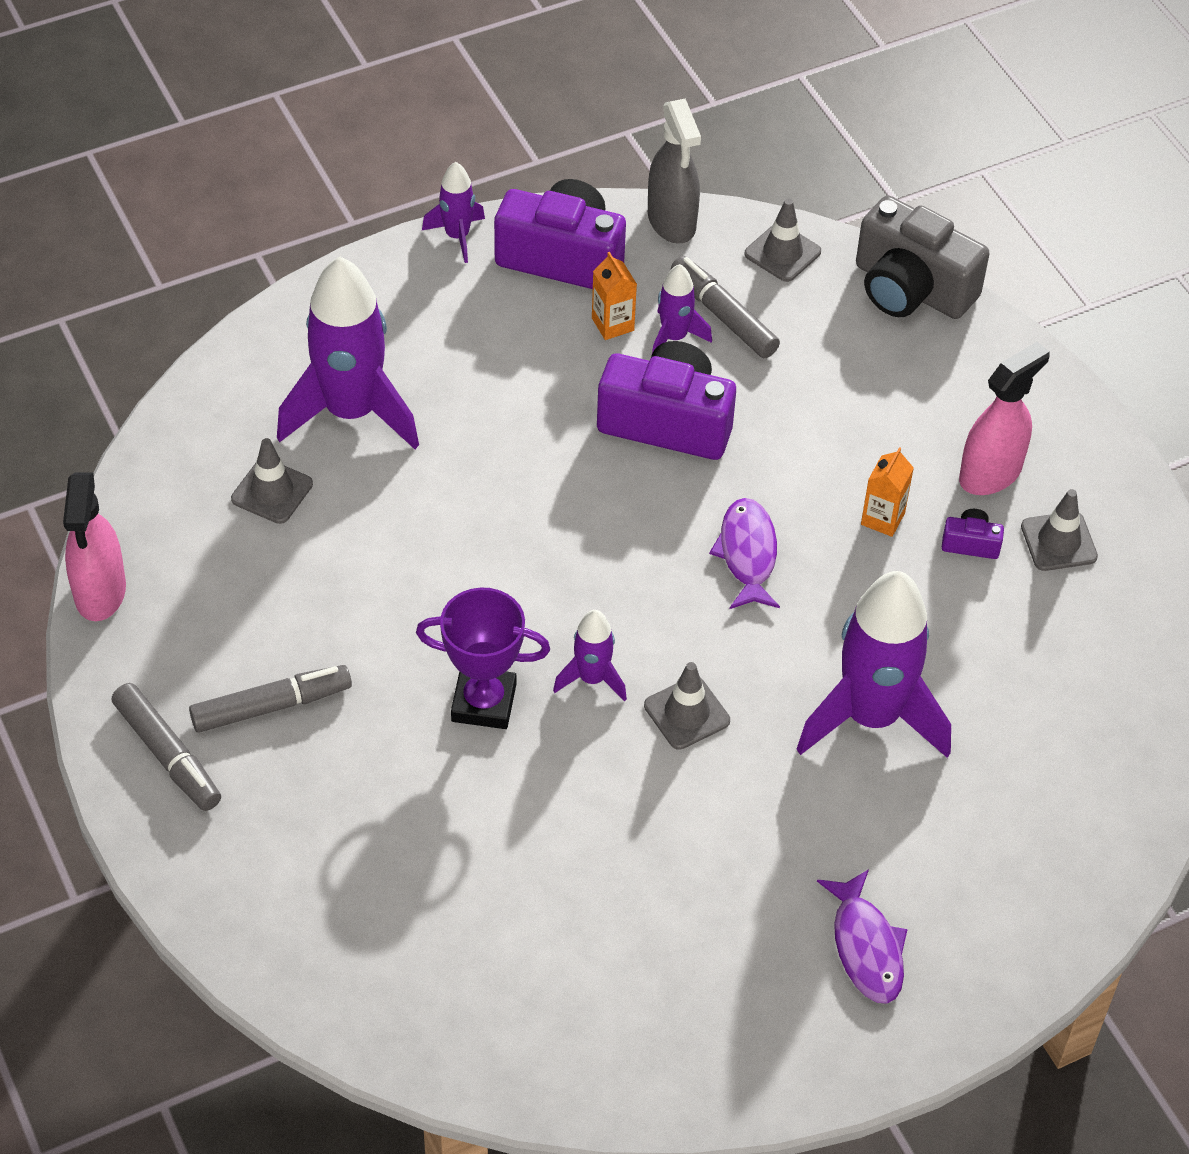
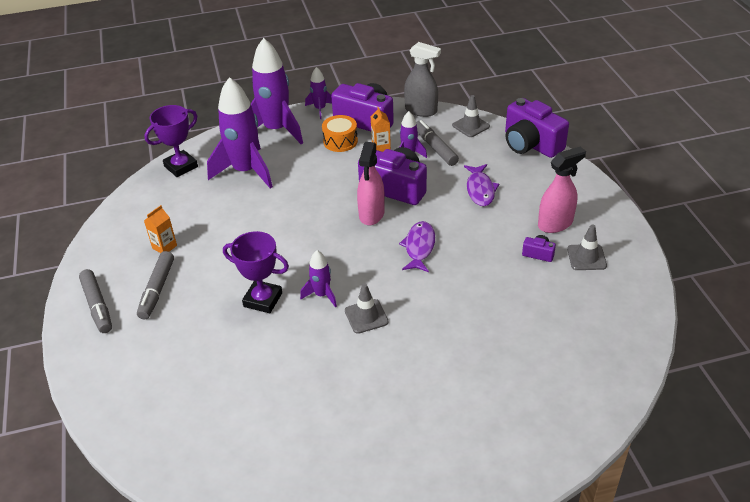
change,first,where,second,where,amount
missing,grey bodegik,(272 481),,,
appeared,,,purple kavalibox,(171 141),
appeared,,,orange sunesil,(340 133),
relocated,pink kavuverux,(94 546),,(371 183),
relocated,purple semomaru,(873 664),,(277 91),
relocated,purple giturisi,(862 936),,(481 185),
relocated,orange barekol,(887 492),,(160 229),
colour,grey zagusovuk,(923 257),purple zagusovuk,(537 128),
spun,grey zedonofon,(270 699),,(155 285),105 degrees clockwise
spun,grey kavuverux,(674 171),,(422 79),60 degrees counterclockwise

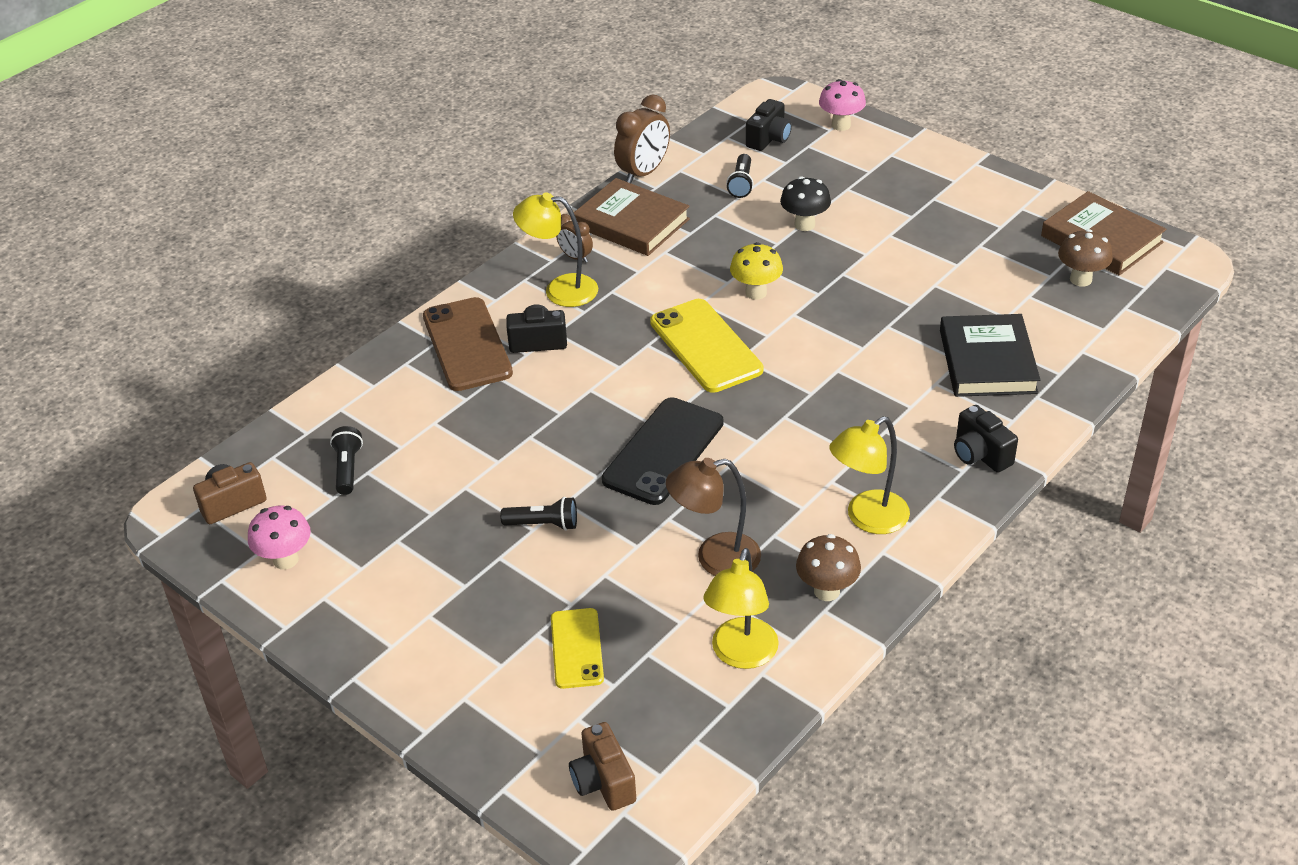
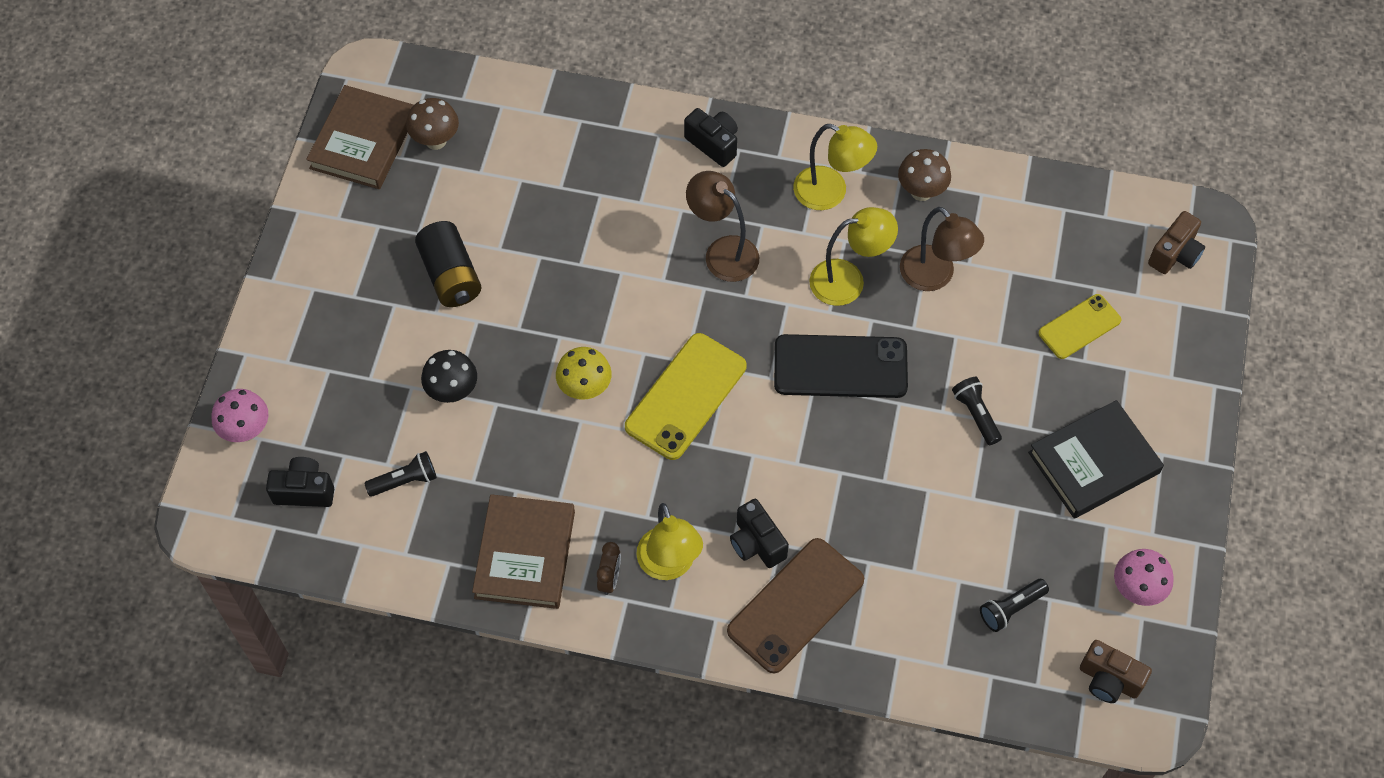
change,first,where,second,where,amount
missing,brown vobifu,(642 139),,,
appeared,,,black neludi,(448 264),
appeared,,,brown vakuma,(722 226),
relocated,yellow vakuma,(741 608),,(853 256),
relocated,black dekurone,(990 355),,(1096 459),
spun,black zagusovuk,(986 439),,(711 137),75 degrees counterclockwise

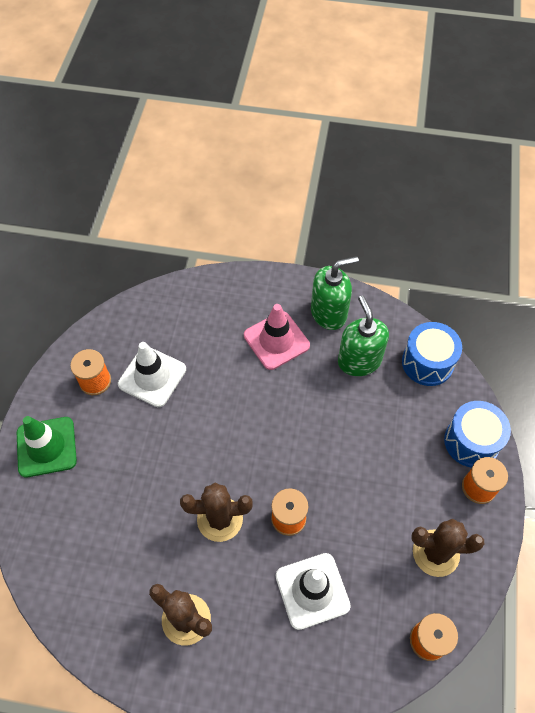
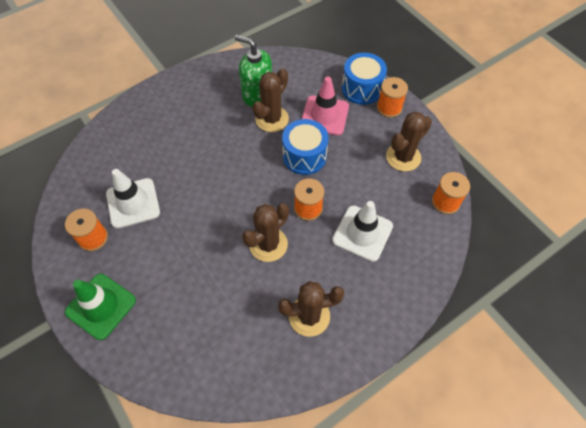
change,first,where,second,where,amount
missing,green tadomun,(335 293),,,
appeared,,,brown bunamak,(271 100),
relocated,pink bodegik,(277 337),,(325 106),
relocated,blue sunesil,(432 354),,(305 147),

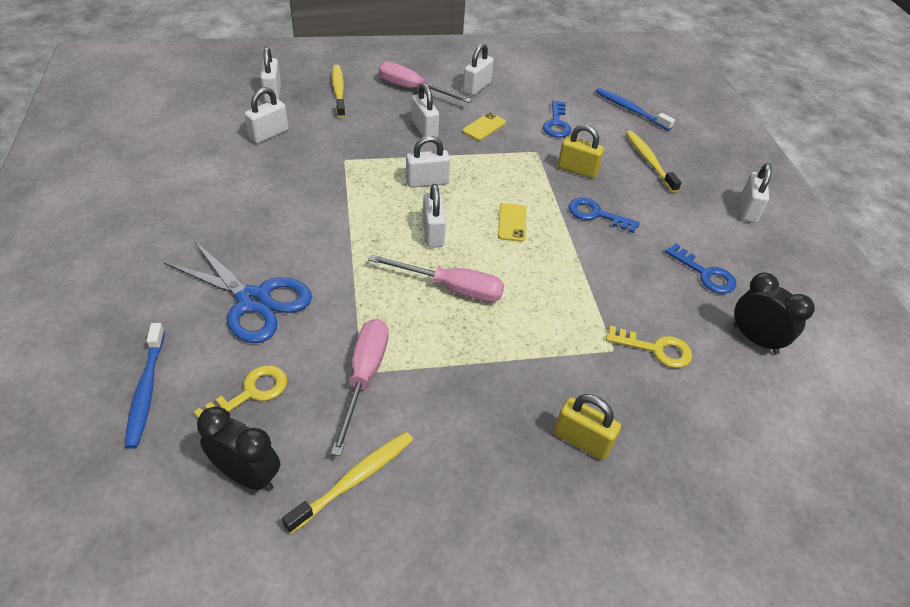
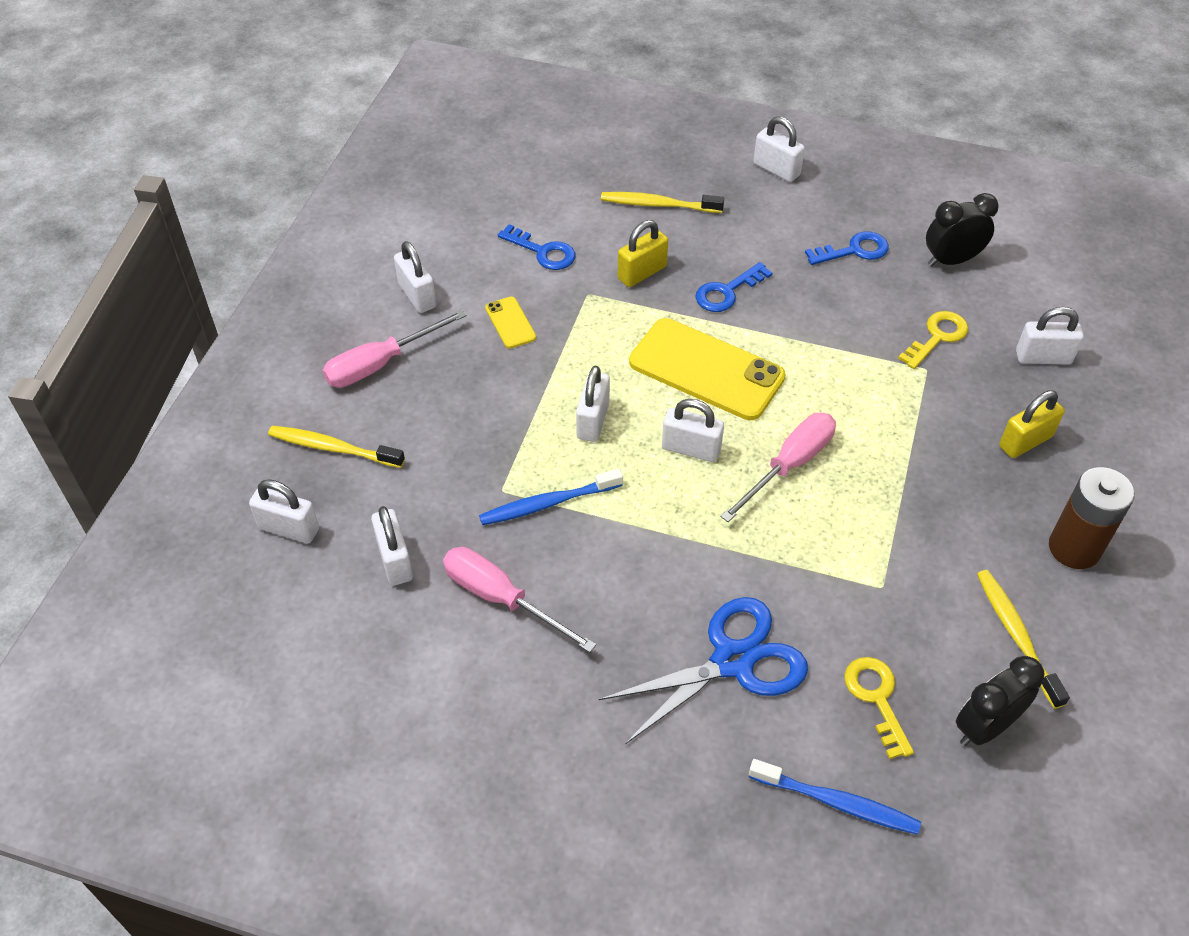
change,first,where,second,where,amount
appeared,,,brown neludi,(1092 518),
relocated,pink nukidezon,(360 387),,(519 600),
relocated,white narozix,(425 110),,(1050 336),
relocated,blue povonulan,(635 109),,(551 497),
size,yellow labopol,(512 222),,(707 369),x2.21

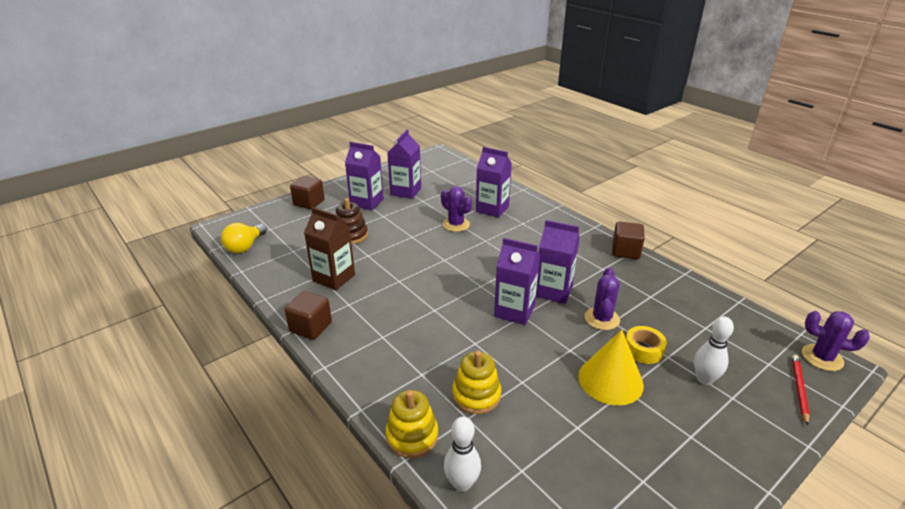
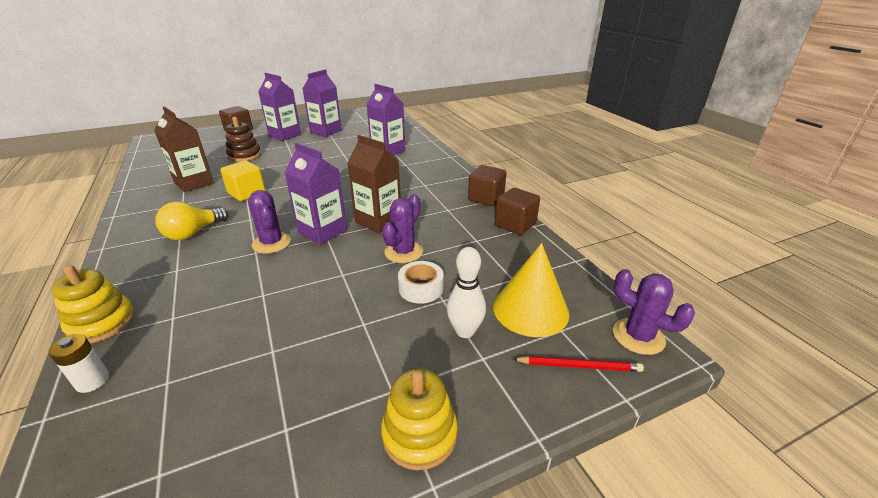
change,first,where,second,where,amount
appeared,,,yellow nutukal,(243 180),
relocated,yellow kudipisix,(244 238),,(192 221),
relocated,brown nutukal,(308 315),,(517 211),
relocated,purple bunamak,(456 209),,(269 222),
relocated,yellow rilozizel,(476 382),,(419 419),
relocated,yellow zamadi,(611 368),,(531 290),
exchanged,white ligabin,(462 454),white neludi,(79 363),
colour,purple barekol,(558 262),brown barekol,(374 184),
colour,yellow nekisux,(646 345),white nekisux,(421 282),
spun,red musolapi,(801 390),,(578 364),60 degrees clockwise

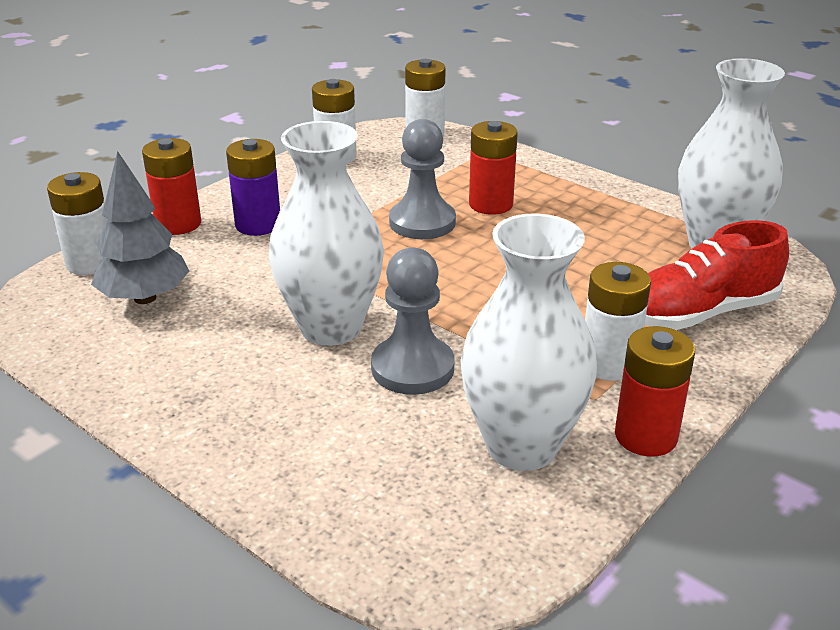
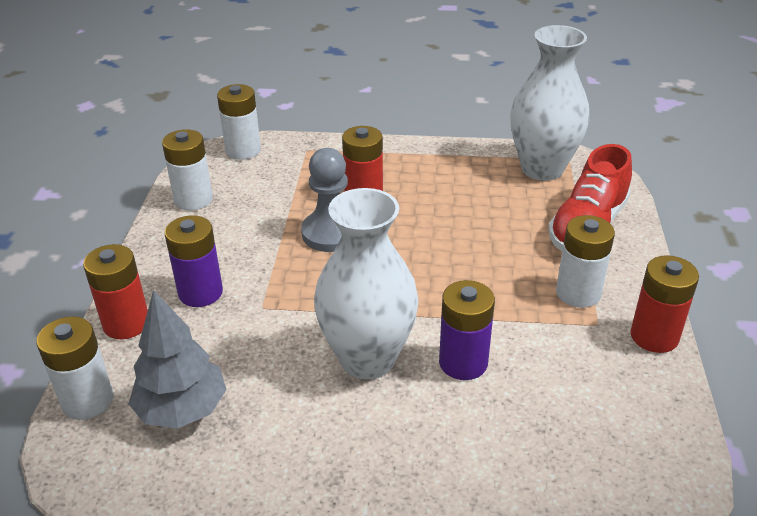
change,first,where,second,where,amount
missing,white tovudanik,(528 342),,,
exchanged,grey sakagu,(413 321),purple neludi,(467 330),

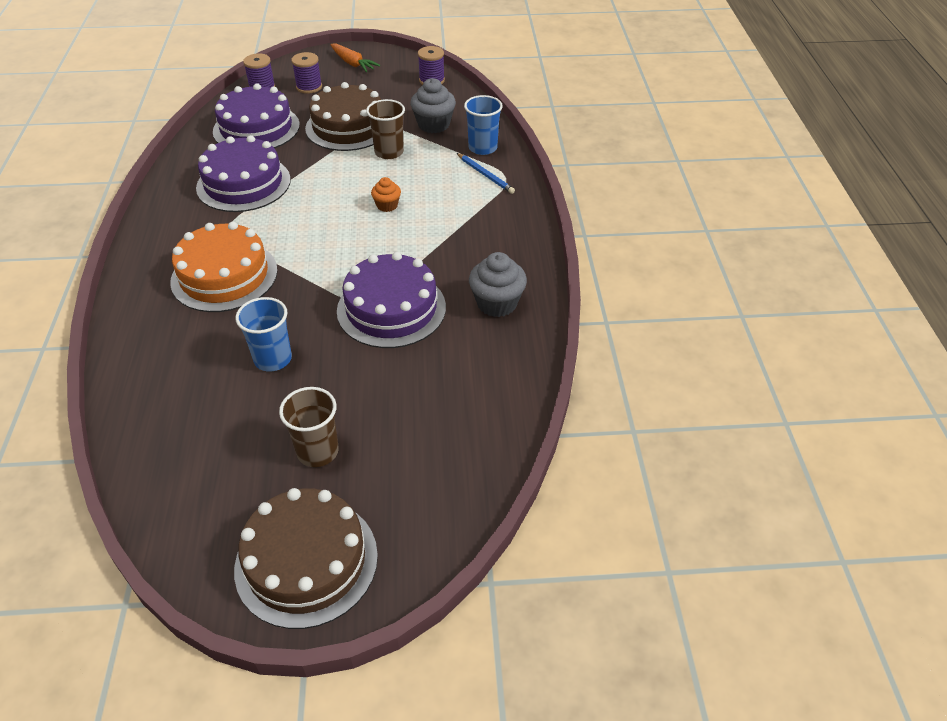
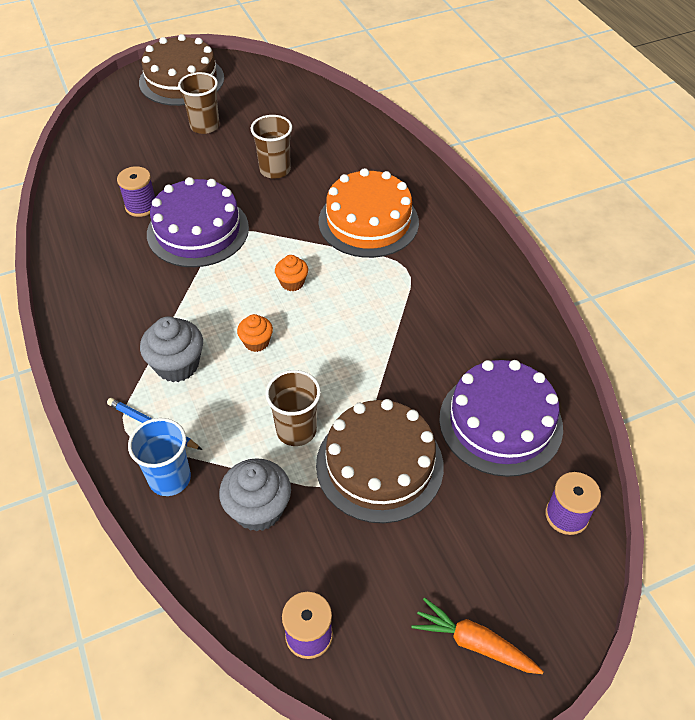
change,first,where,second,where,amount
missing,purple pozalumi,(243 173),,,
appeared,,,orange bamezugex,(291 273),
relocated,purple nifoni,(306 73),,(136 191),
relocated,grey bamezugex,(498 284),,(171 349),
colour,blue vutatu,(263 334),brown vutatu,(271 147),

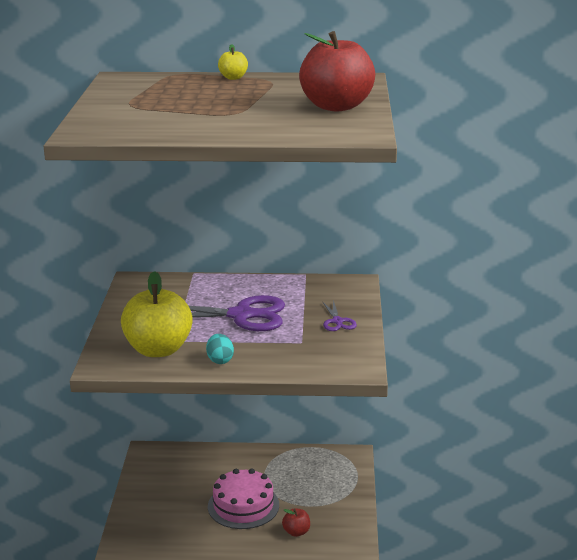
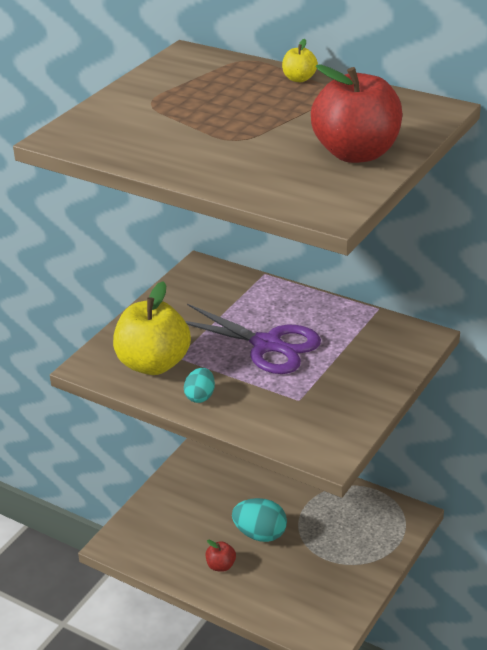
change,first,where,second,where,amount
missing,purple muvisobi,(339 315),,,
relocated,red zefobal,(296 522),,(221 556),
exchanged,pink pozalumi,(243 498),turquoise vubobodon,(259 520),

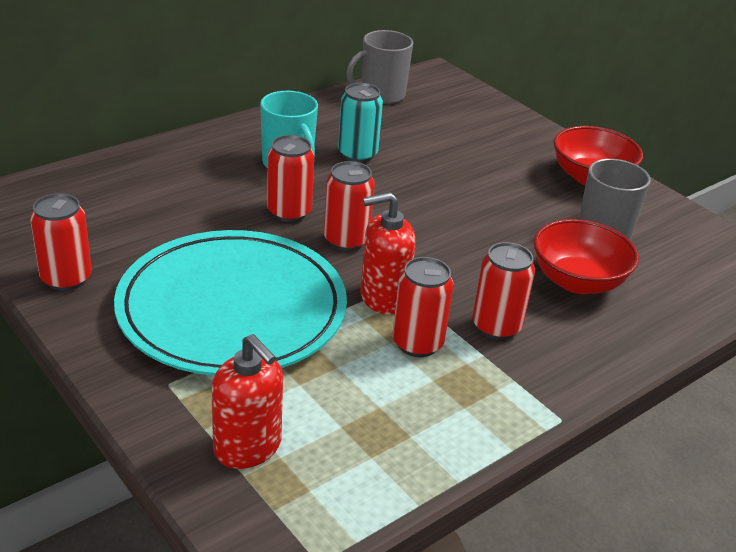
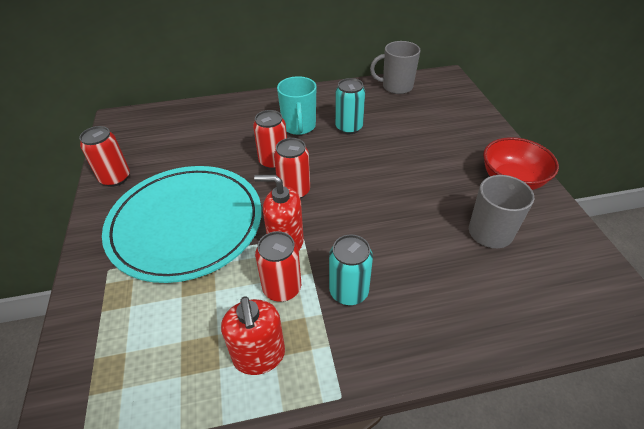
change,first,where,second,where,amount
missing,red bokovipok,(586 256),,,
relocated,red tadomun,(247 401),,(253 335),
colour,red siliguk,(503 291),turquoise siliguk,(351 269),

